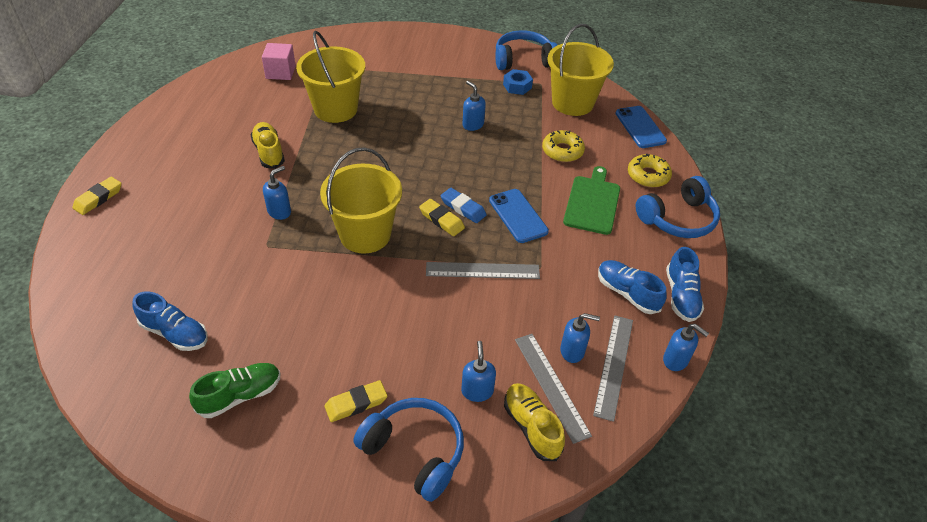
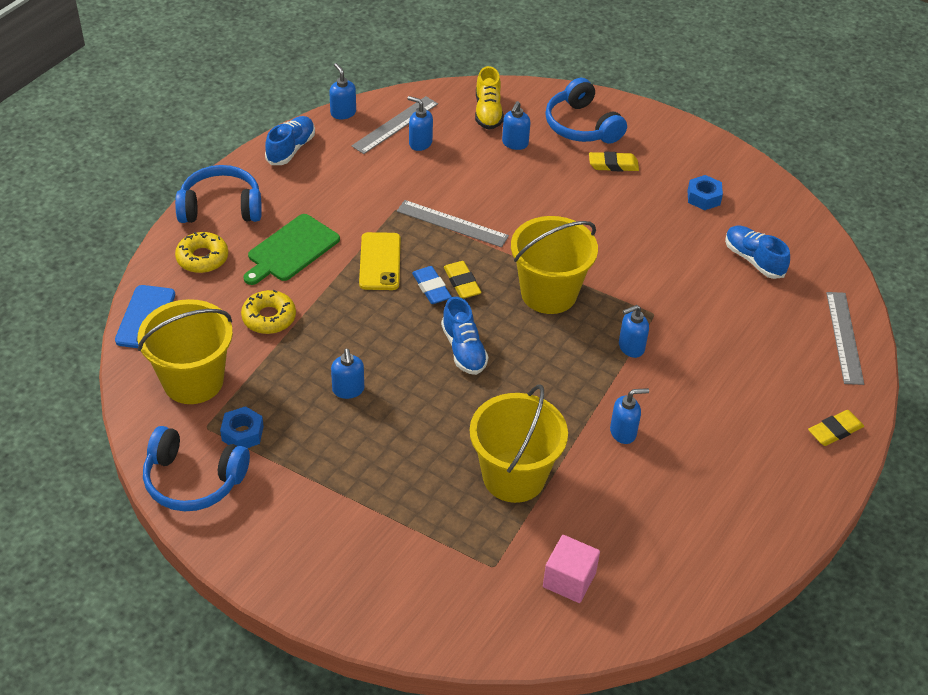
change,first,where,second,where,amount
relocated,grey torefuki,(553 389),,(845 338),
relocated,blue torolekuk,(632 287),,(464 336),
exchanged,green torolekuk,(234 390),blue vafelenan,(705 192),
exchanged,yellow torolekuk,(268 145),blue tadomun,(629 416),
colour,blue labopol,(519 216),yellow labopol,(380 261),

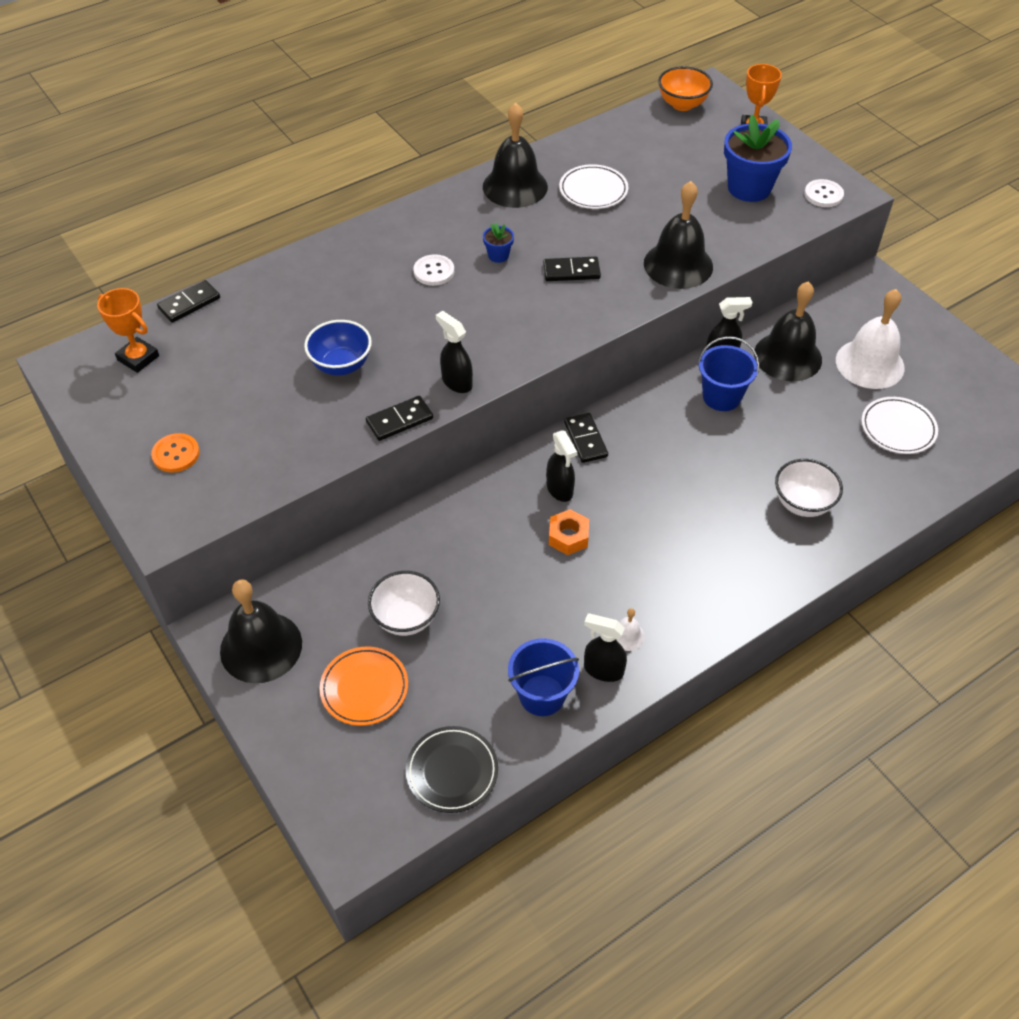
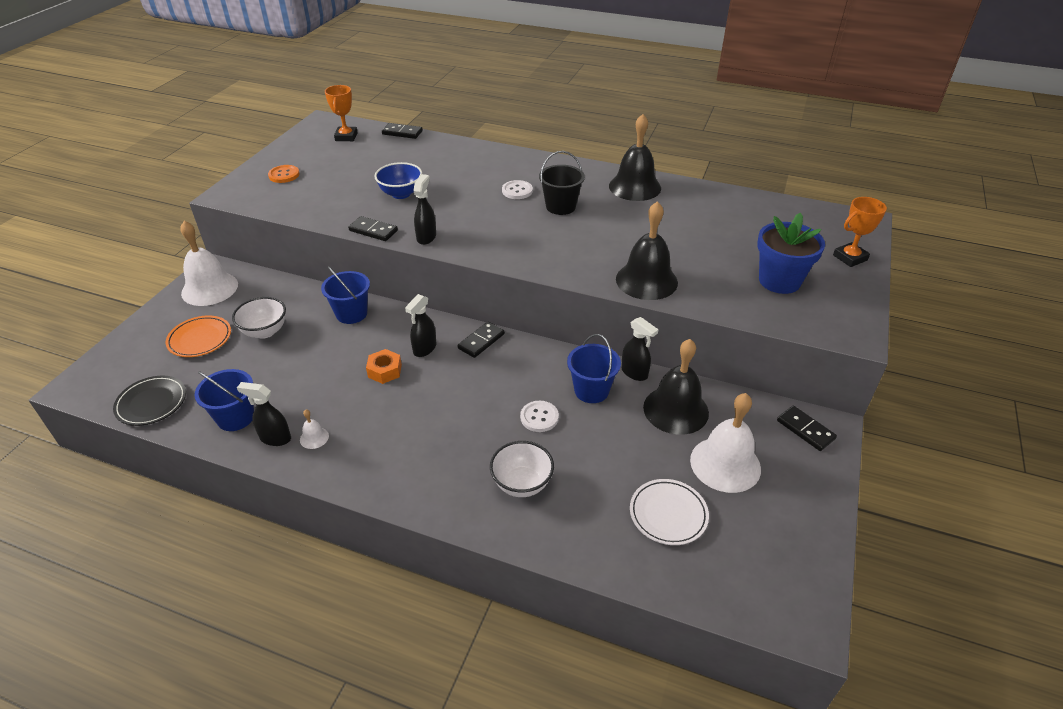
change,first,where,second,where,amount
missing,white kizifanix,(593 186),,,
missing,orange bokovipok,(685 88),,,
appeared,,,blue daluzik,(345 295),
relocated,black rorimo,(572 269),,(807 428),
relocated,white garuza,(824 193),,(539 416),
exchanged,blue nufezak,(498 243),black daluzik,(562 183),
colour,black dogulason,(261 631),white dogulason,(209 263),
spun,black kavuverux,(605 648),,(264 414),60 degrees counterclockwise

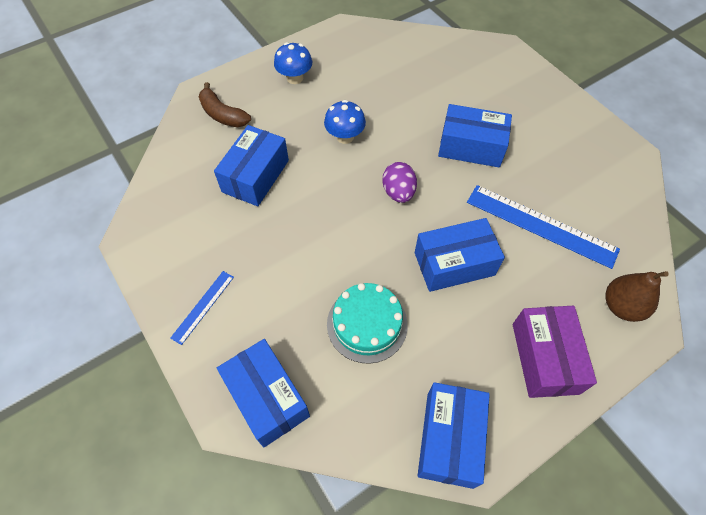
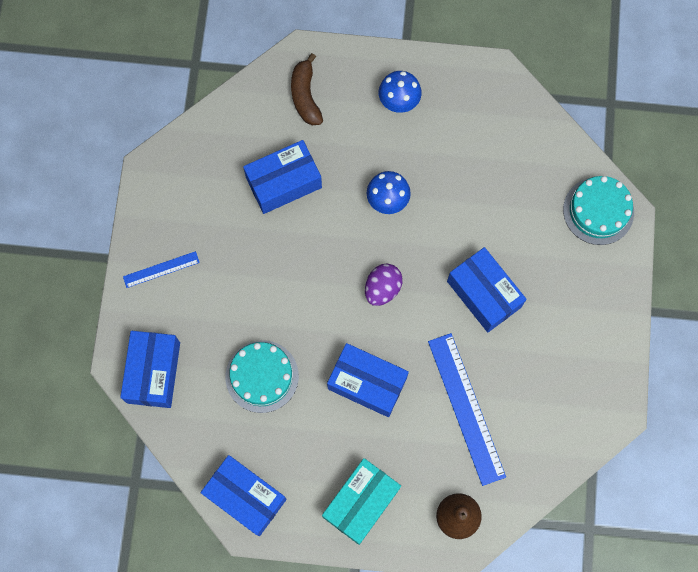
change,first,where,second,where,amount
appeared,,,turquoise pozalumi,(598 210),
colour,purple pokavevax,(555 352),turquoise pokavevax,(361 501),
spun,blue pokavevax,(453 435),,(244 495),75 degrees clockwise

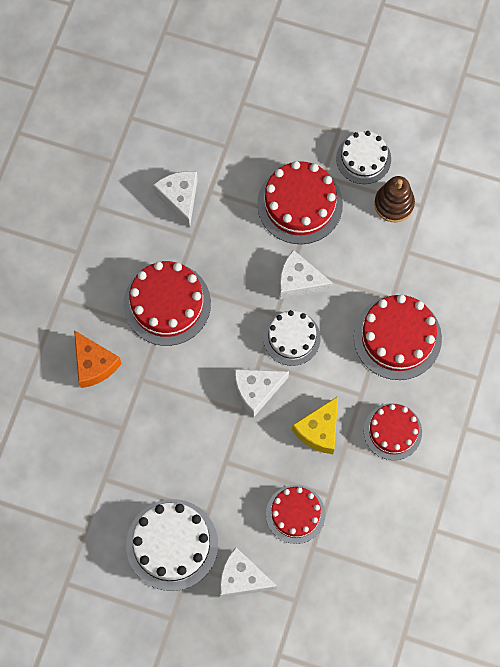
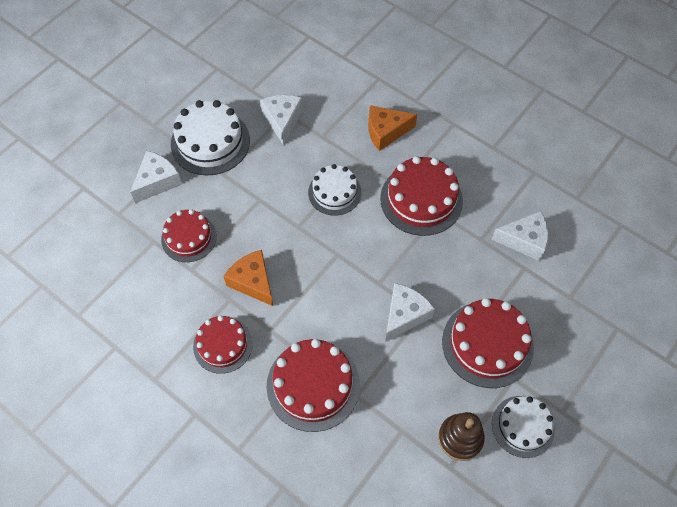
change,first,where,second,where,amount
relocated,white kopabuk,(262 393),,(281 120),
relocated,white pozalumi,(292 338),,(334 189),
colour,yellow kopabuk,(315 425),orange kopabuk,(248 278),

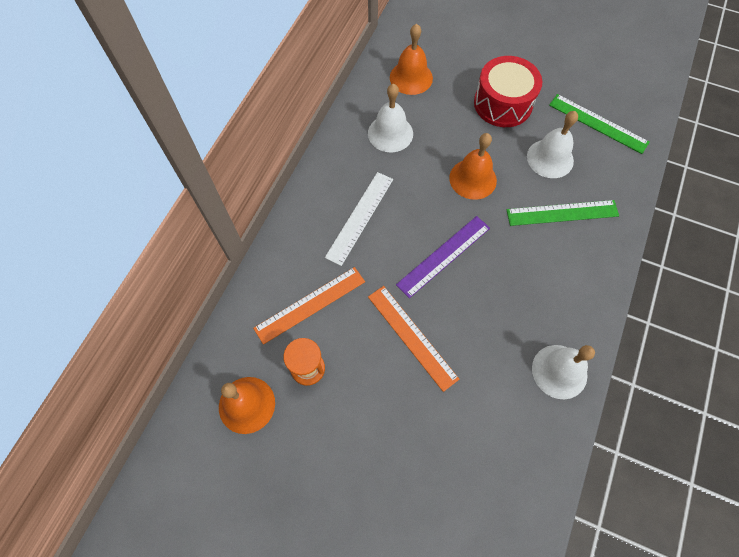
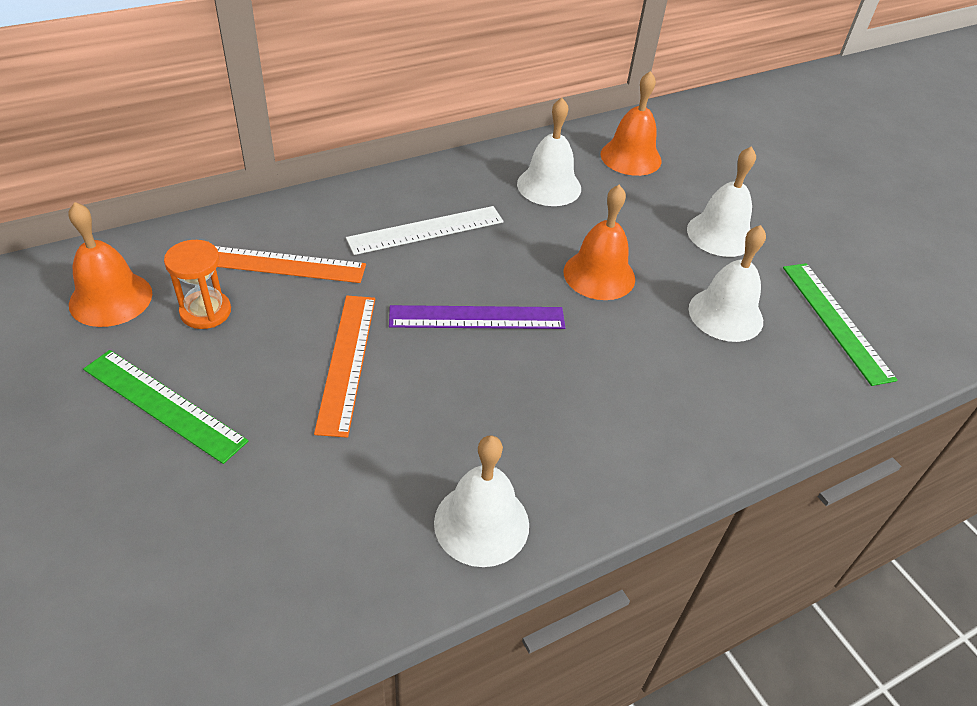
change,first,where,second,where,amount
relocated,green torefuki,(563 213),,(165 407),
exchanged,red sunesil,(508 91),white dogulason,(721 201),

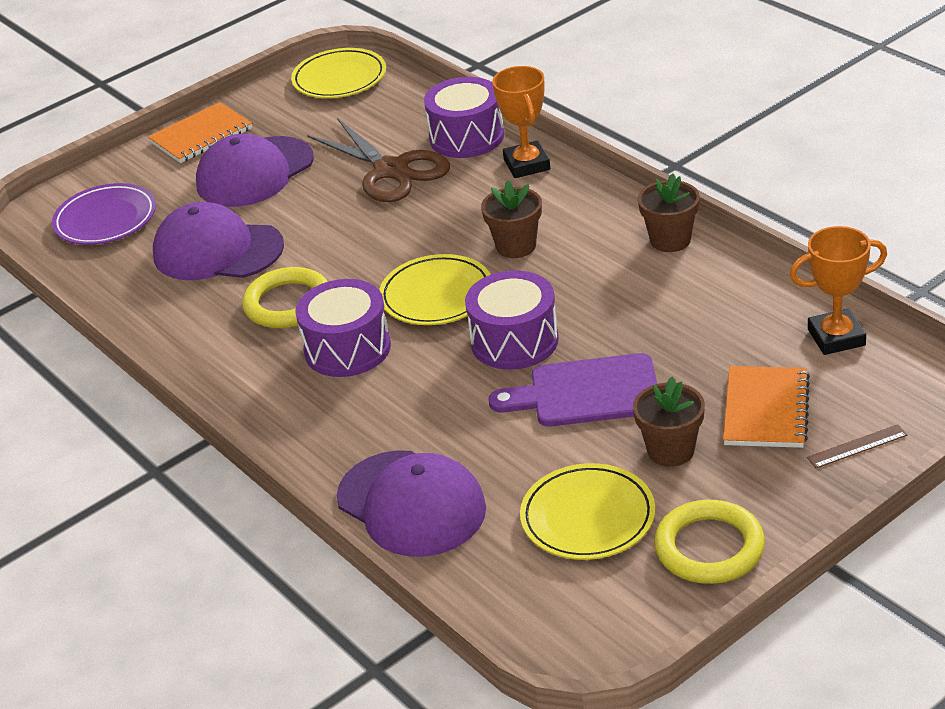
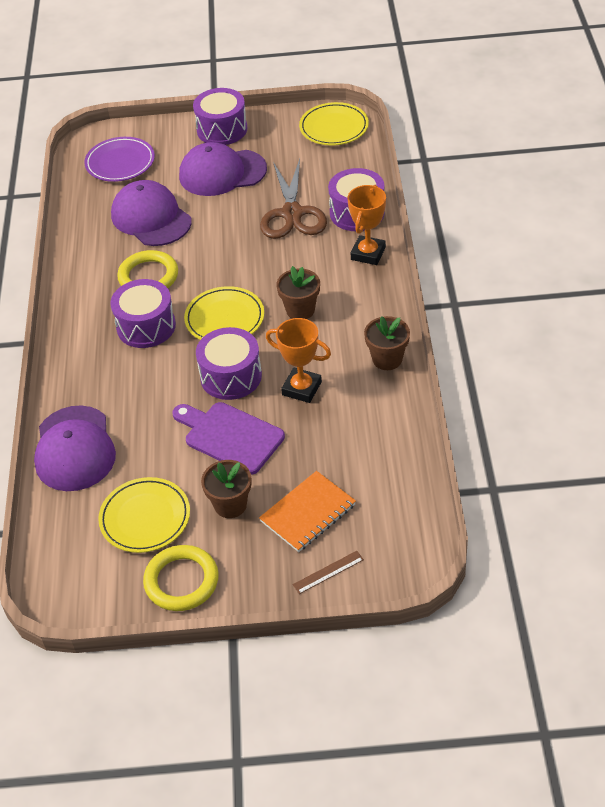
change,first,where,second,where,amount
relocated,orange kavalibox,(838 290),,(298 360),
exchanged,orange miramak,(200 132),purple sunesil,(220 116),
spun,brown torefuki,(857 446),,(328 572),45 degrees counterclockwise

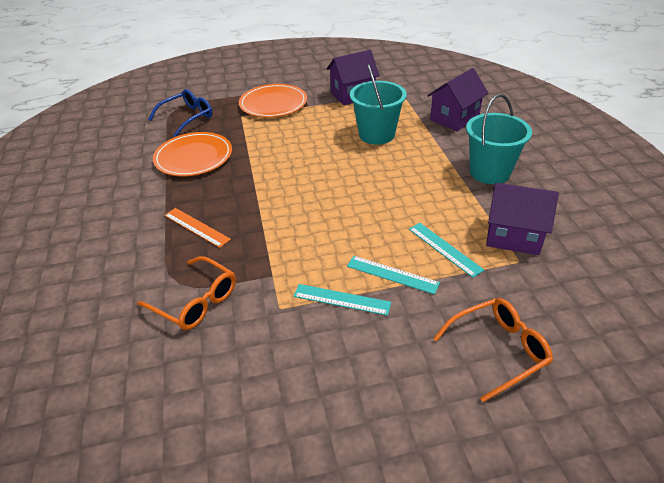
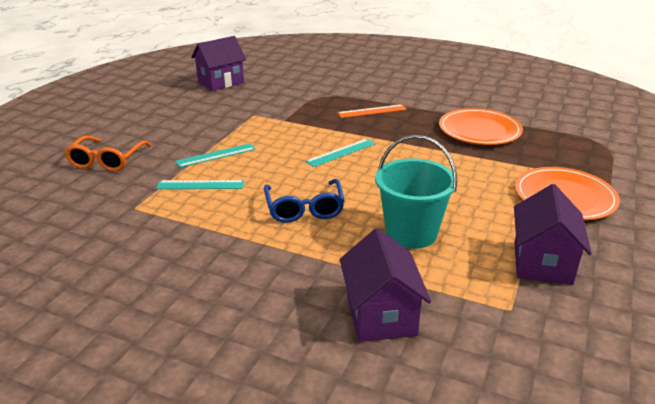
change,first,where,second,where,amount
missing,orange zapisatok,(186 293),,,
missing,turquoise daluzik,(499 139),,,
relocated,blue zapisatok,(180 113),,(304 201),
relocated,turquoise torefuki,(342 300),,(340 153),
relocated,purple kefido,(522 219),,(218 63),

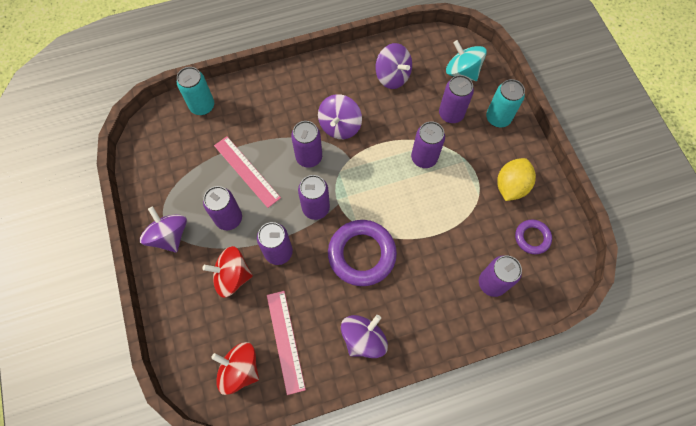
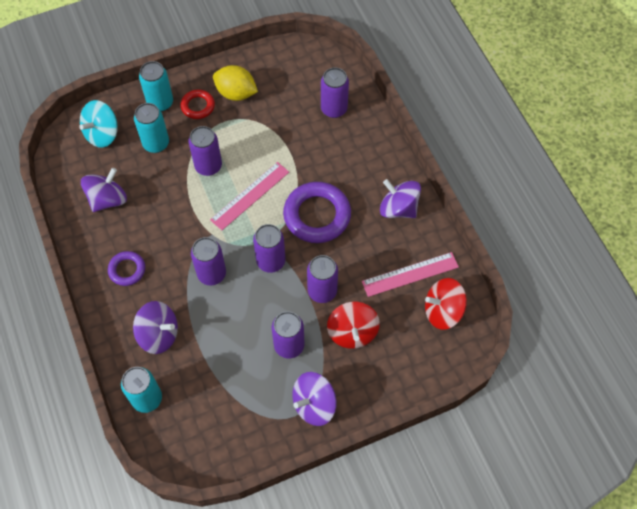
change,first,where,second,where,amount
appeared,,,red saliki,(198 104),
relocated,pink torefuki,(247 172),,(249 196),
relocated,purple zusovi,(340 116),,(155 327),
relocated,purple saliki,(533 237),,(126 268),
colour,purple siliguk,(456 99),turquoise siliguk,(151 128),
spun,red zusovi,(235 368),,(446 304),60 degrees clockwise

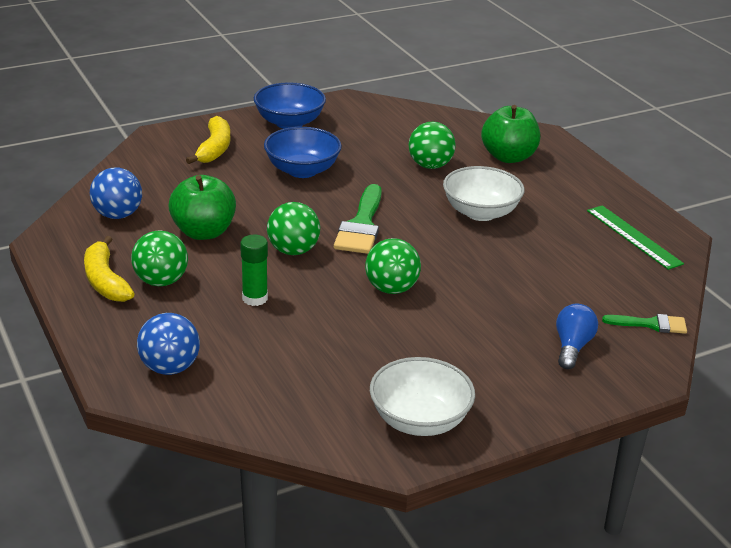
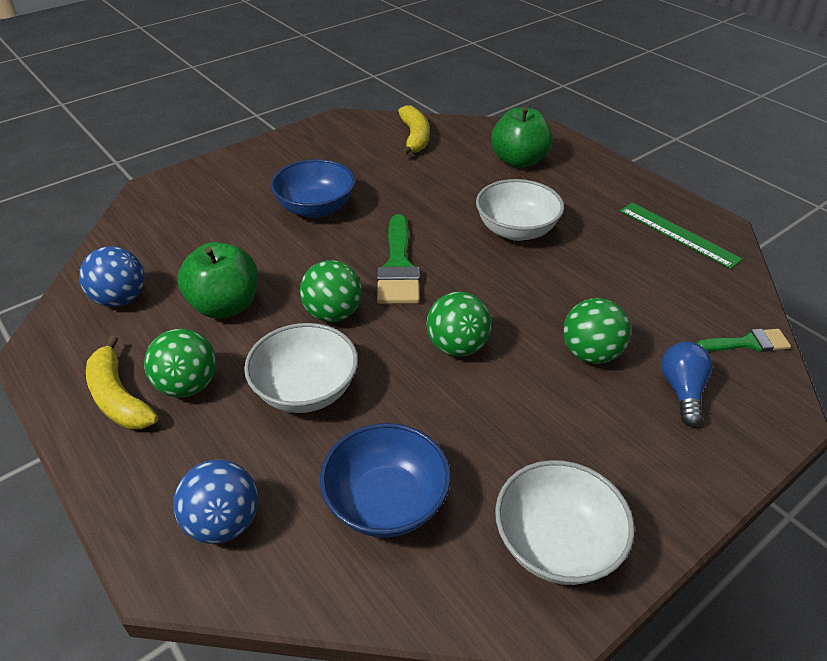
change,first,where,second,where,amount
relocated,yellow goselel,(208 140),,(414 130),
relocated,blue bokovipok,(290 105),,(385 480),
relocated,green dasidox,(432 145),,(597 331),
exchanged,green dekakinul,(254 270),white bokovipok,(301 368),

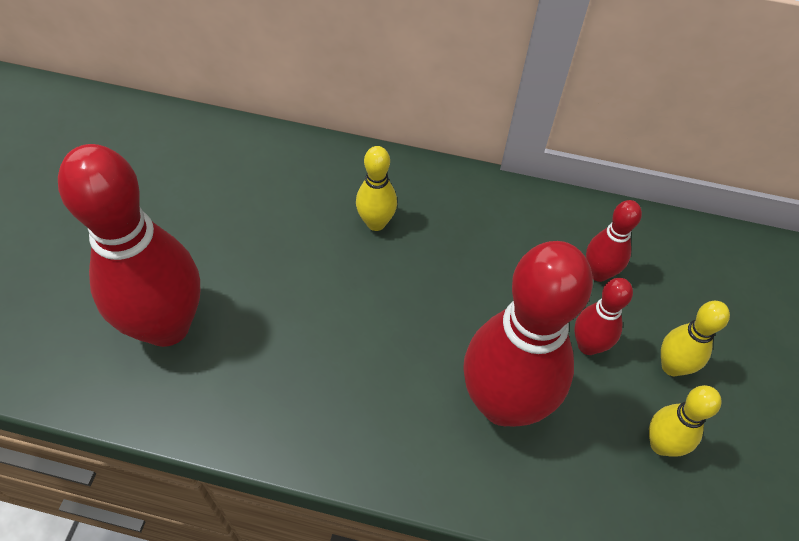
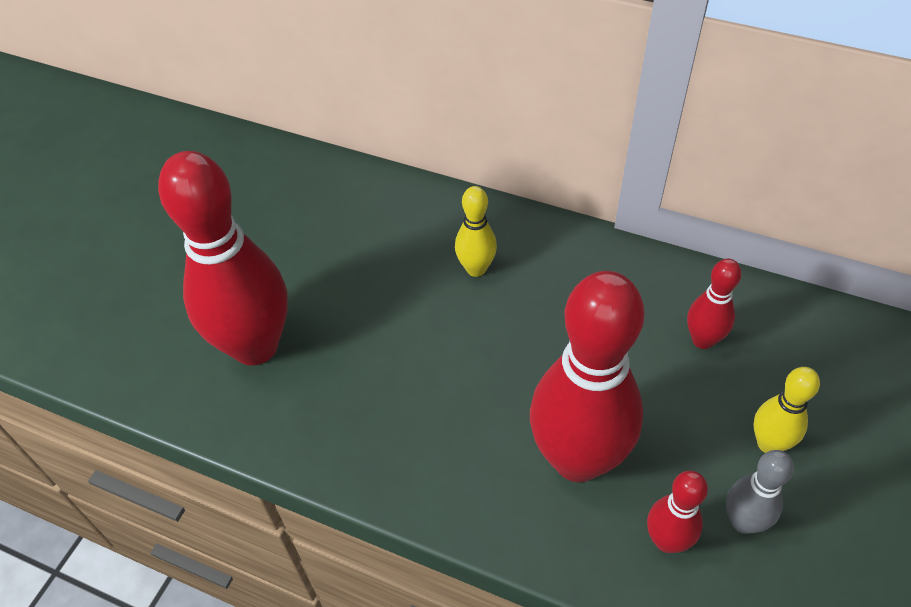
change,first,where,second,where,amount
relocated,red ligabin,(603 316),,(677 512),
colour,yellow ligabin,(685 421),grey ligabin,(760 492),

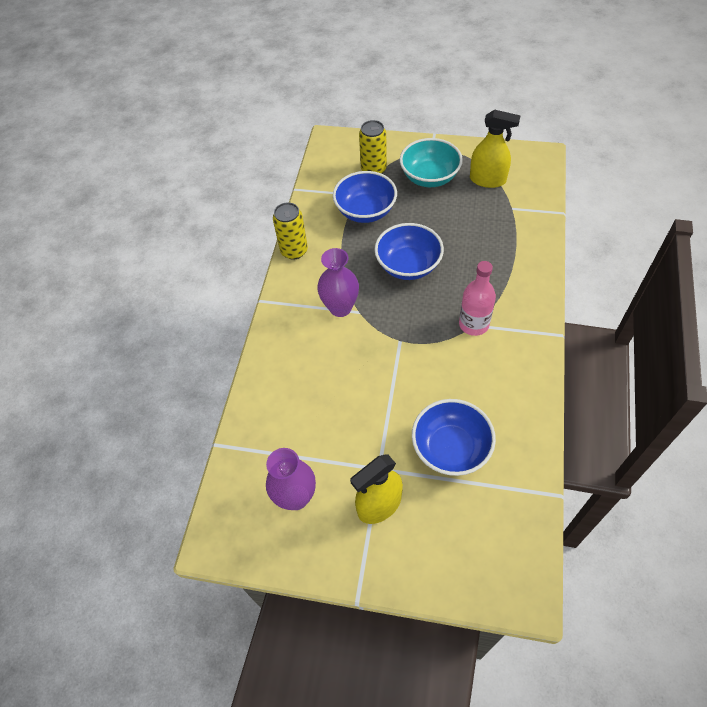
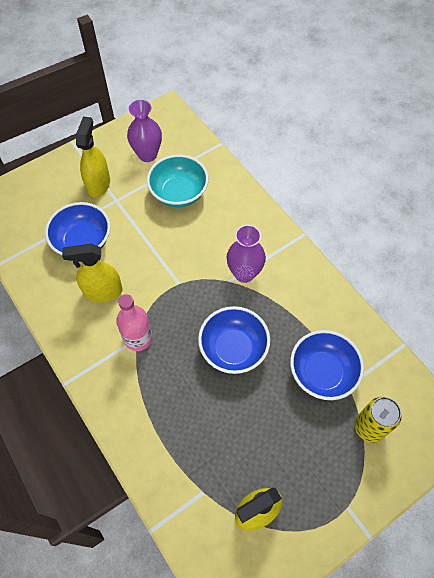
change,first,where,second,where,amount
missing,yellow siliguk,(290 231),,,
appeared,,,yellow kavuverux,(92 273),
relocated,turquoise bokovipok,(431 162),,(178 181),

